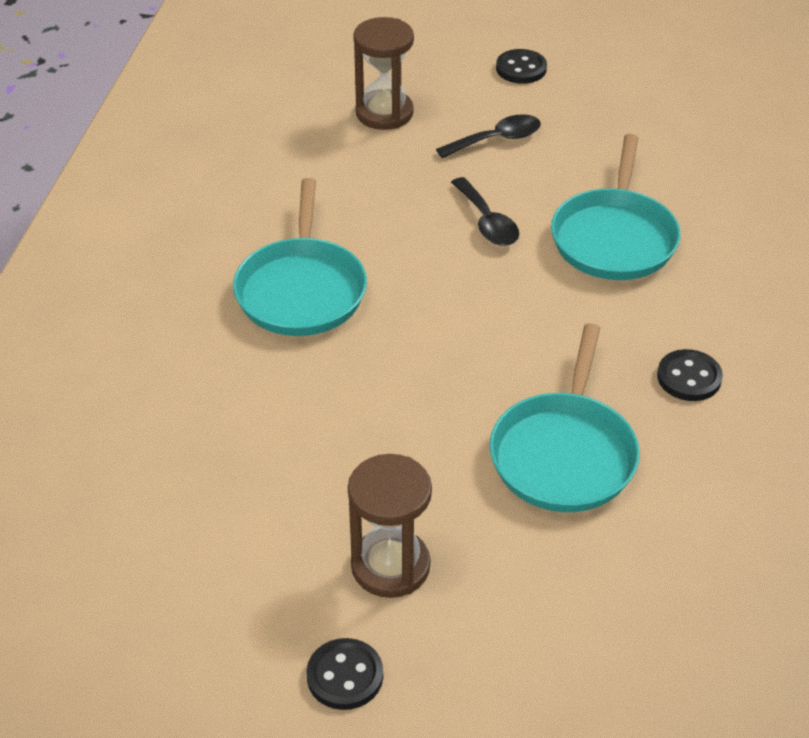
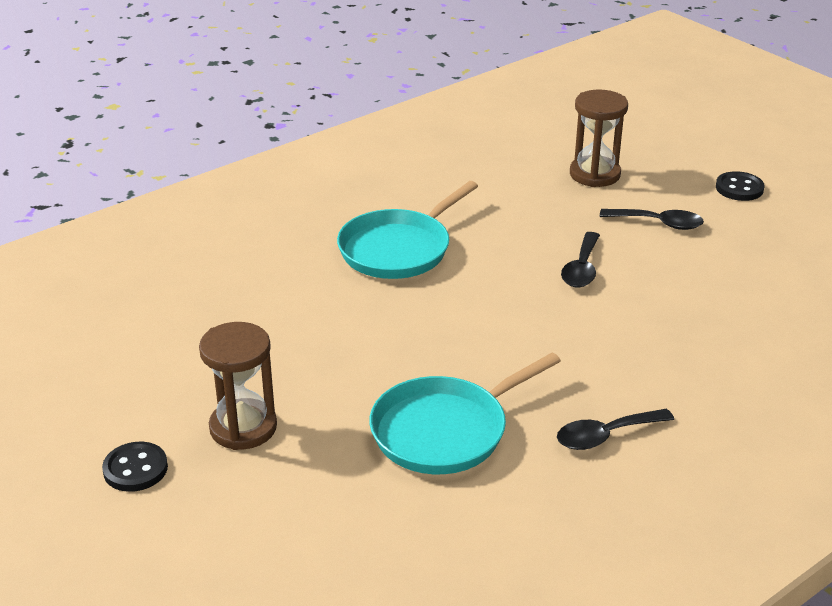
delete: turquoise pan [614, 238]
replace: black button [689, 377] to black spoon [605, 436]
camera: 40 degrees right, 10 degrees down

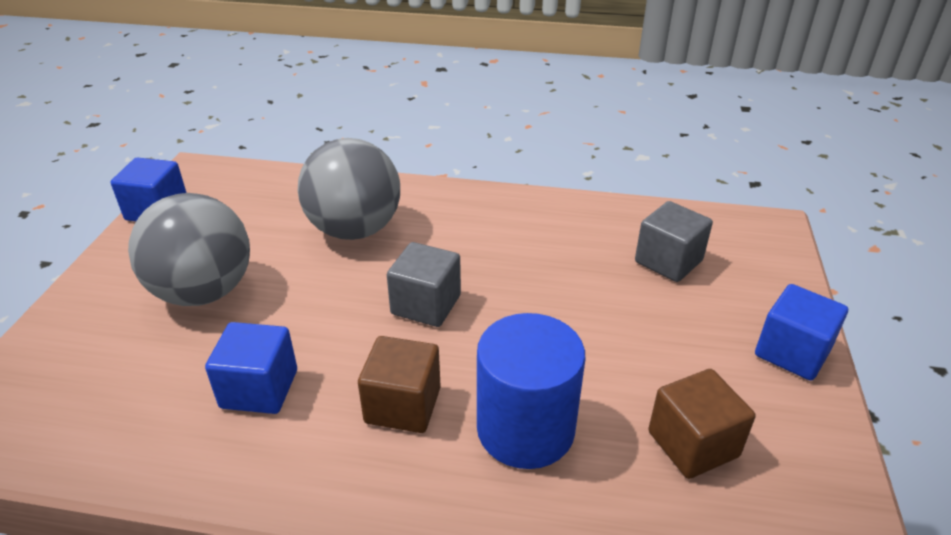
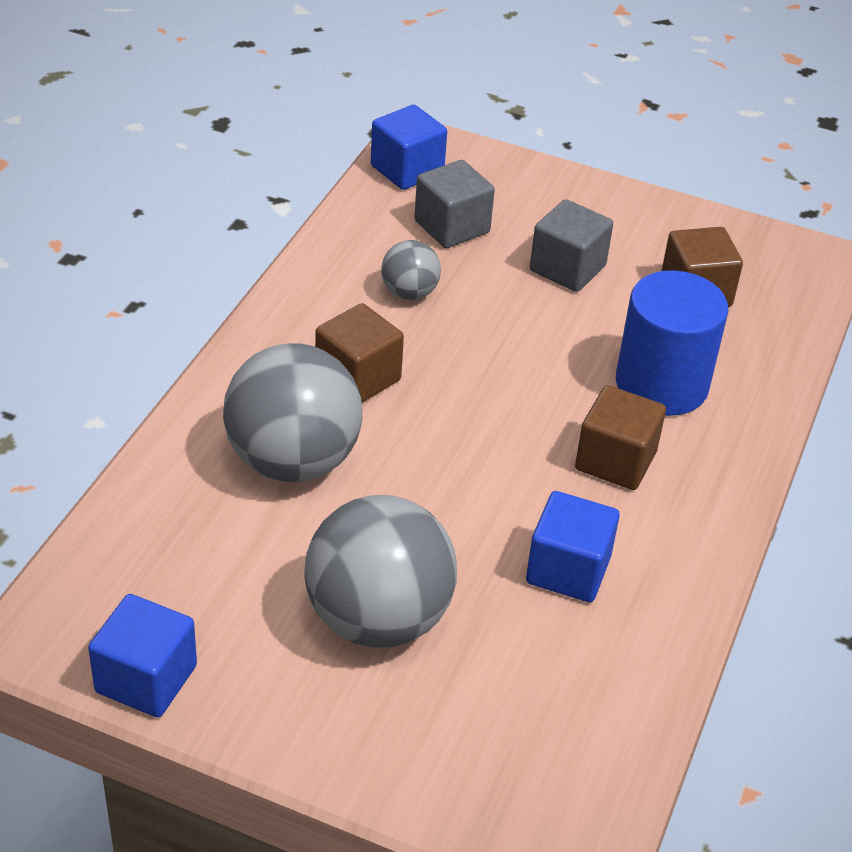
insert: brown cube [358, 377]; grey ball [409, 293]
move: grey cube [426, 305] to [567, 268]; blue cube [792, 352] to [407, 170]
camera: 80 degrees left, 5 degrees up

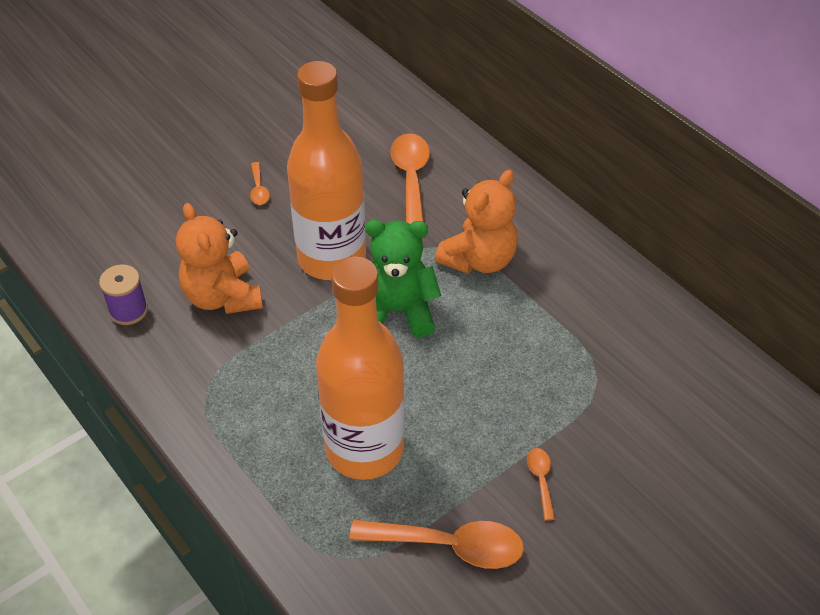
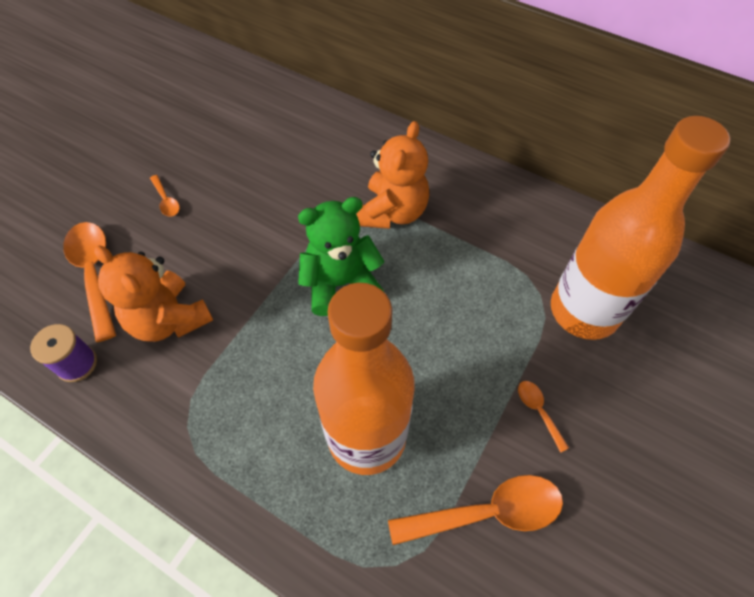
move: orange bottle [332, 258] to [584, 311]; orange spoon [411, 180] to [94, 274]
camera: 20 degrees left, 10 degrees up

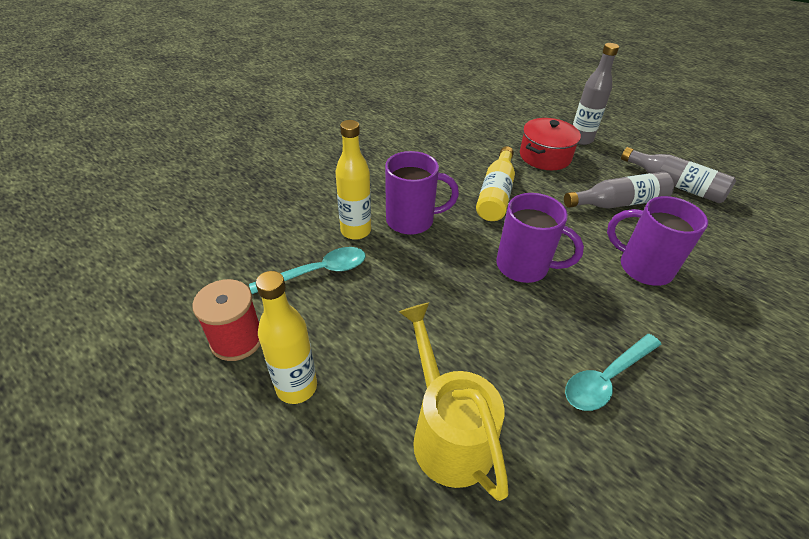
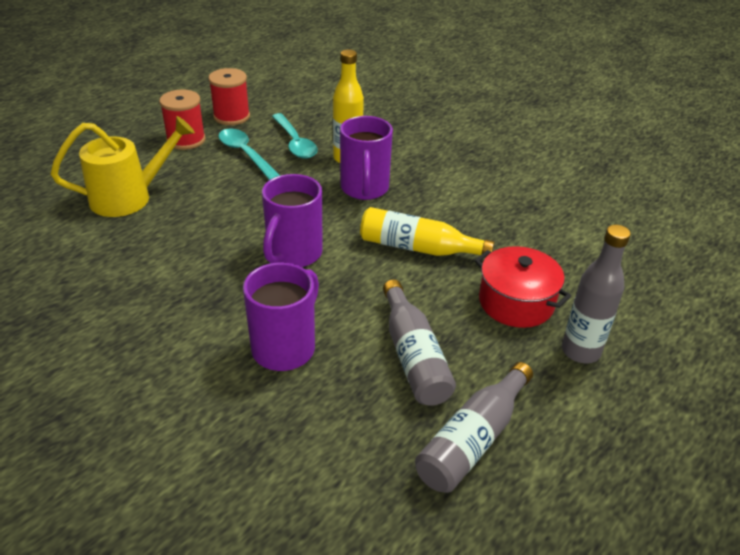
move: turquoise spoon [606, 378] to [245, 154]
replace: yellow bottle [296, 387] to red spool [186, 140]
camera: 90 degrees right, 5 degrees down

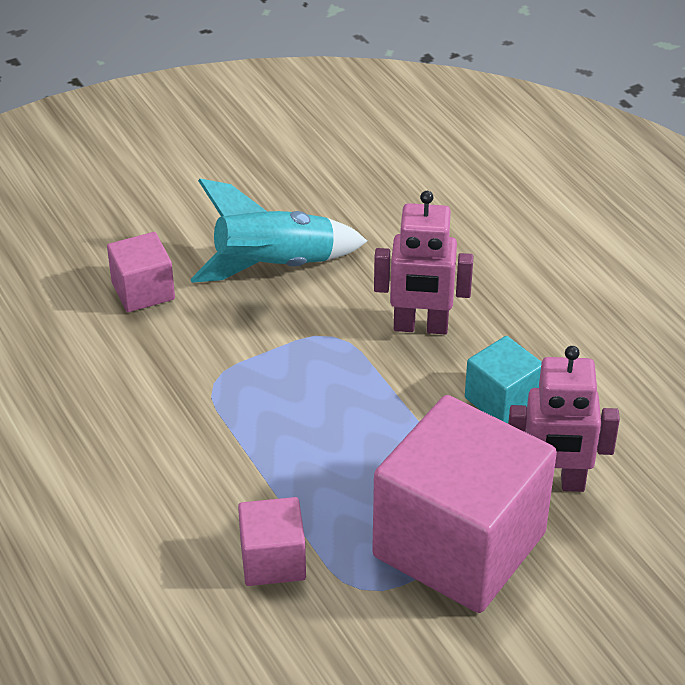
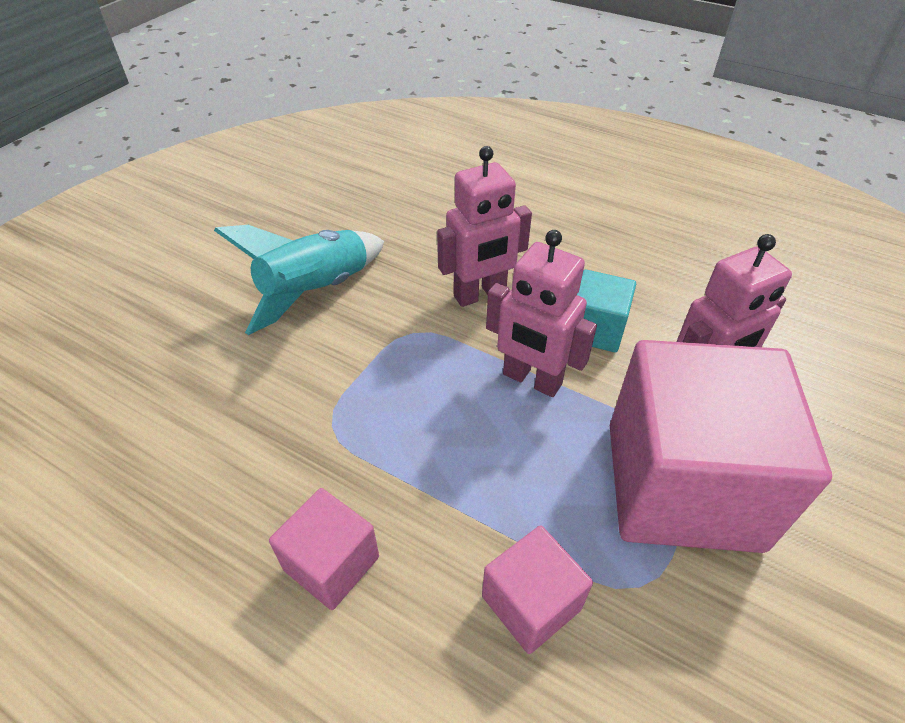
insert: pink robot [531, 380]
move: pink cube [143, 291] to [331, 563]
camera: 30 degrees left, 5 degrees up

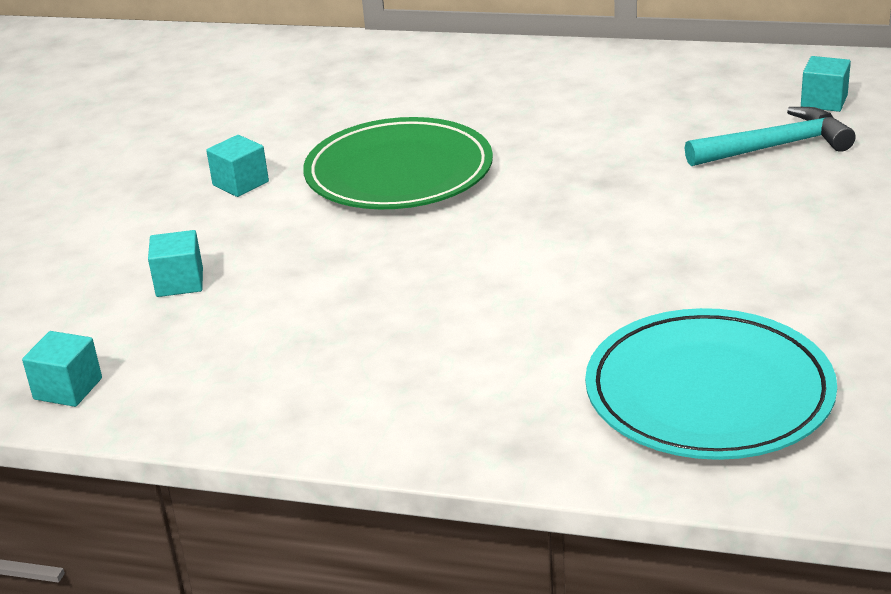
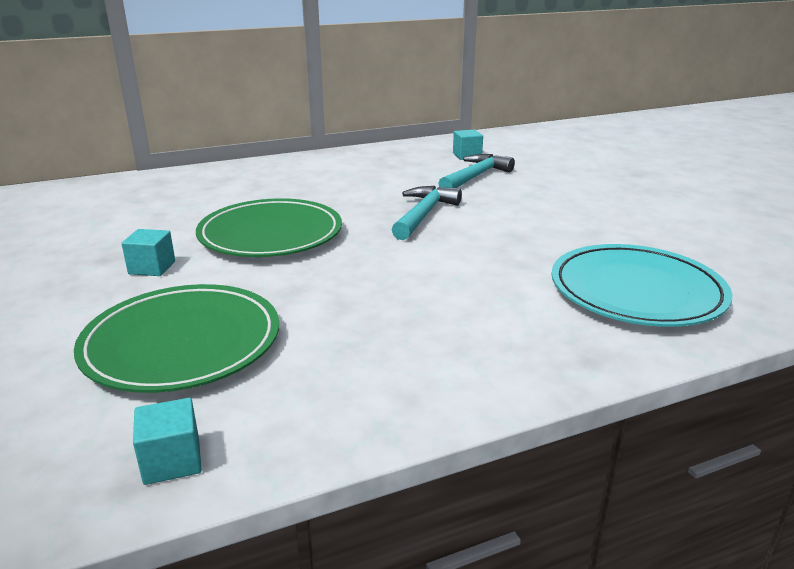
insert: turquoise hammer [423, 215]
replace: turquoise cube [179, 282] to green plate [182, 343]
camera: 40 degrees left, 5 degrees down

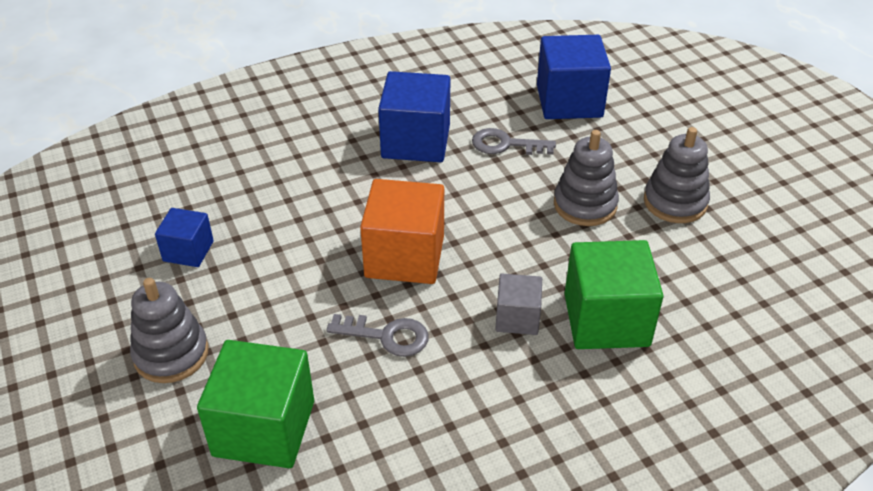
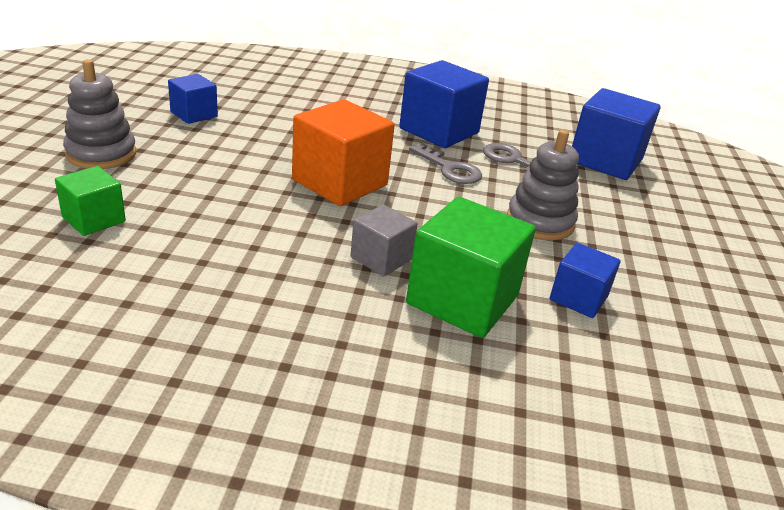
delete: grey stacking toy [675, 202]
insert: blue cube [578, 298]
move: grey key [386, 336] to [449, 168]
resize: green cube [264, 428] = [94, 219] x0.56
camera: 30 degrees right, 10 degrees down

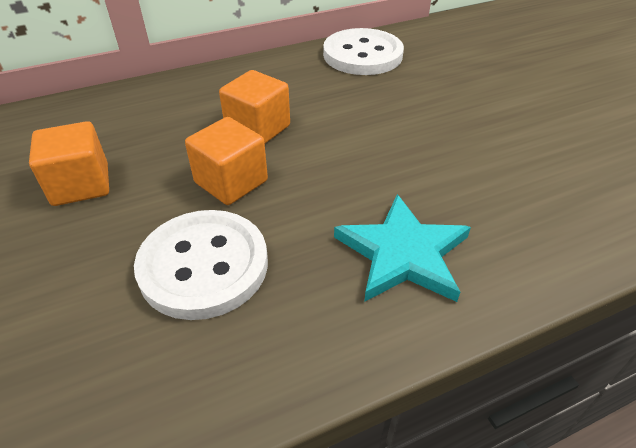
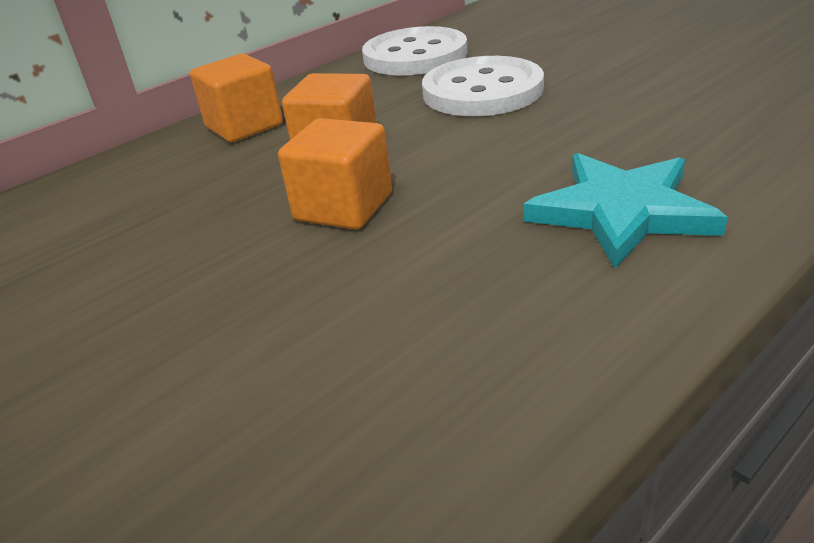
move: orange cube [81, 185] to [244, 126]; white button [203, 265] to [482, 91]
camera: 15 degrees left, 10 degrees down

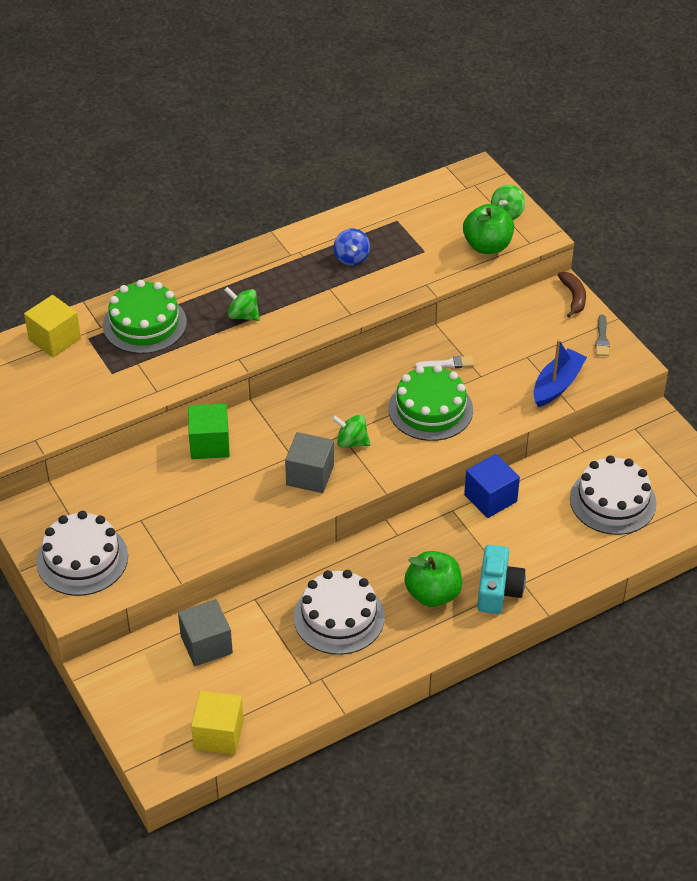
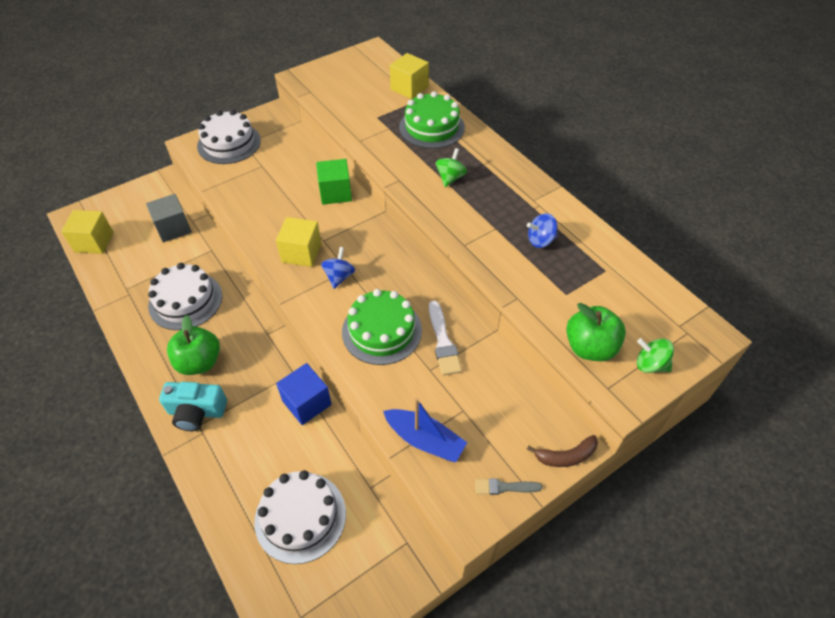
recolor: grey cube [310, 475] to yellow cube [301, 253]; green spinning top [351, 442] to blue spinning top [339, 277]
resize: white brush [447, 364] = [443, 341] x1.57
camera: 85 degrees right, 5 degrees up

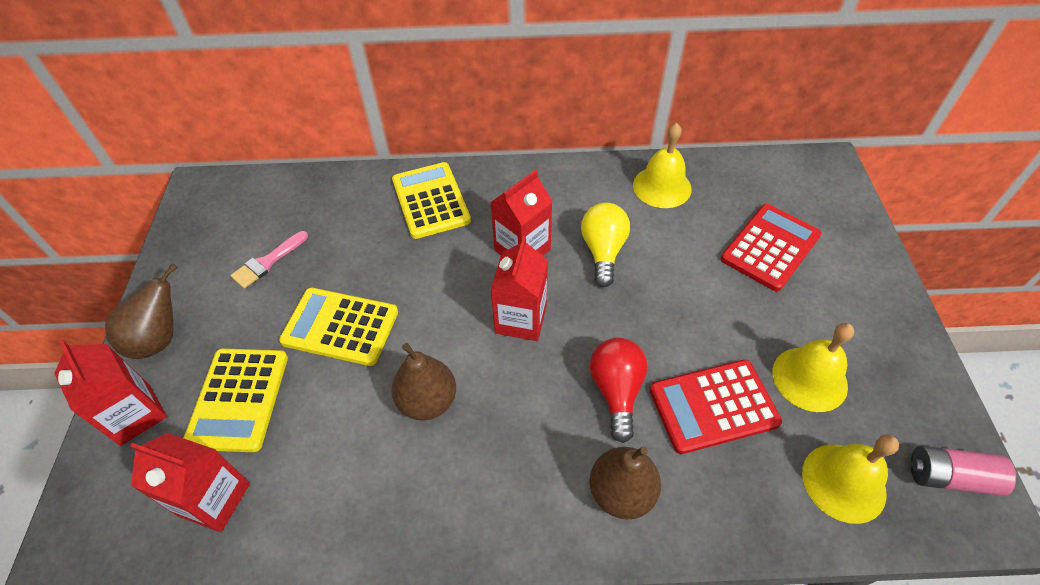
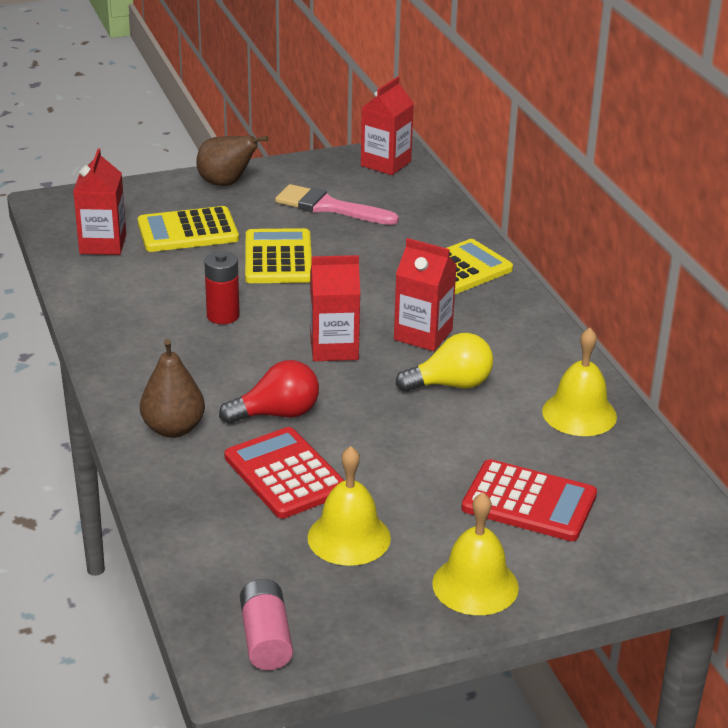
move: red carton [135, 414] to [386, 163]; yellow bell [843, 482] to [475, 585]
replace: brown pear [427, 401] to red battery [223, 316]
resize: pink brush [267, 262] = [329, 207] x1.55
camera: 70 degrees right, 20 degrees down

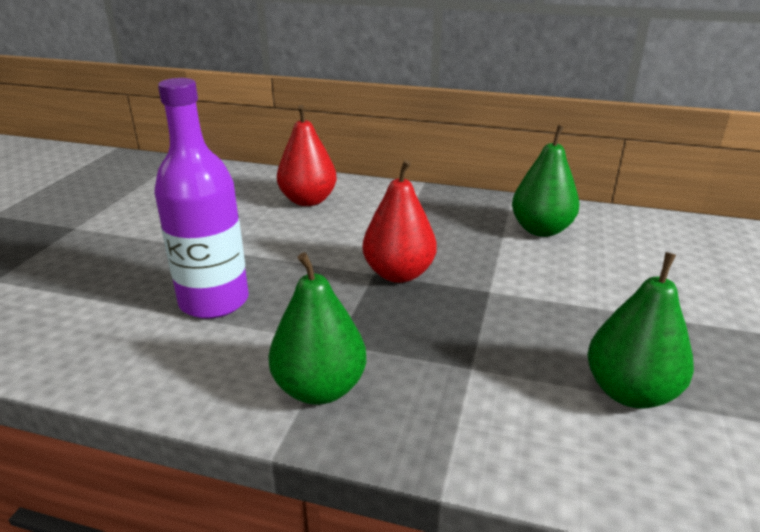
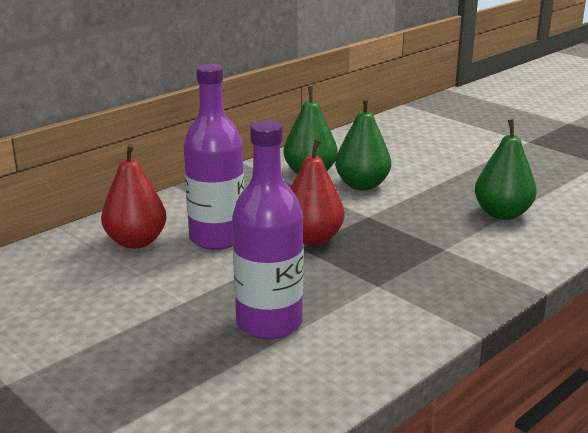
insert: purple bottle [217, 238]
move: green pear [319, 388] to [362, 185]
camera: 60 degrees left, 5 degrees down

